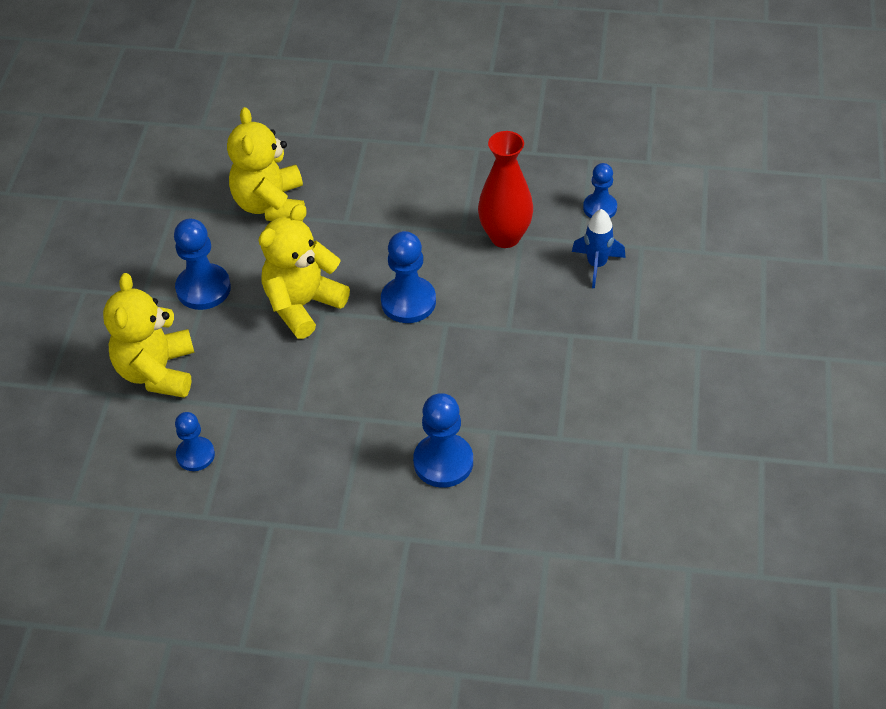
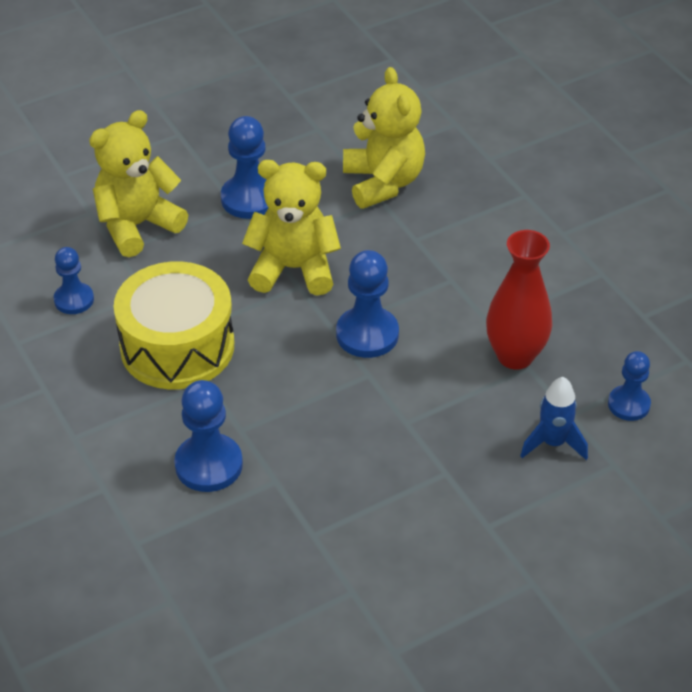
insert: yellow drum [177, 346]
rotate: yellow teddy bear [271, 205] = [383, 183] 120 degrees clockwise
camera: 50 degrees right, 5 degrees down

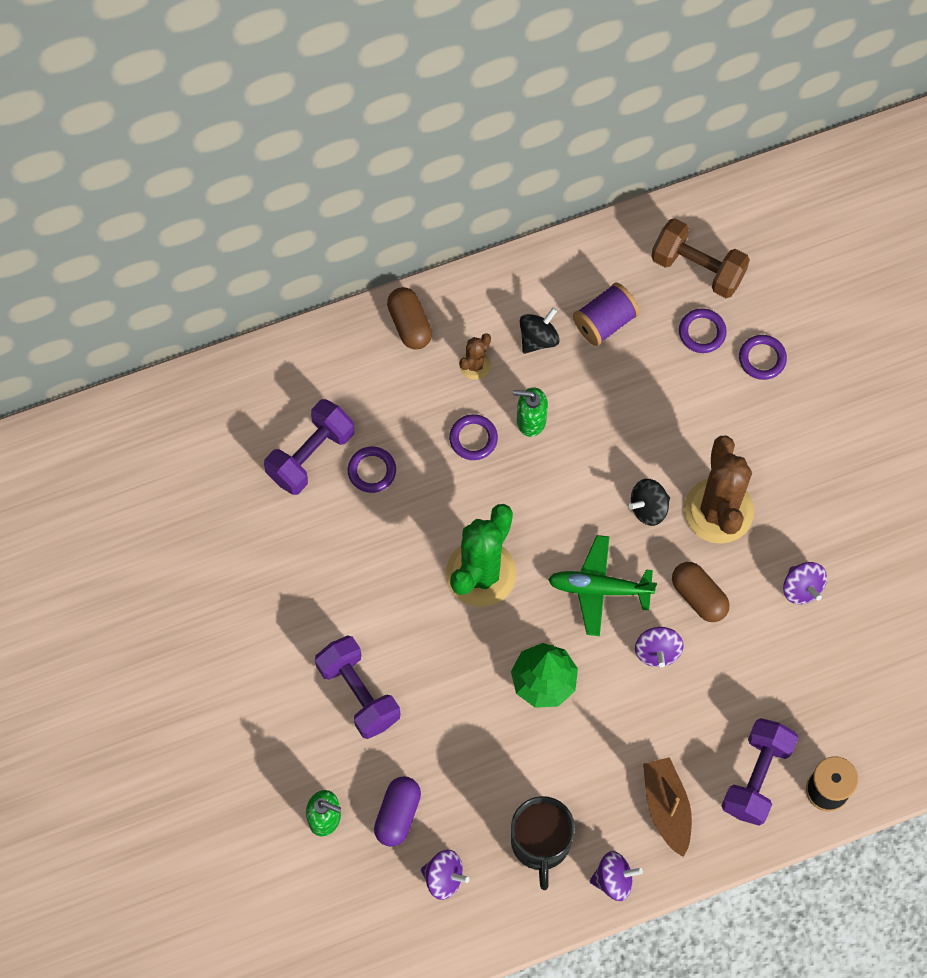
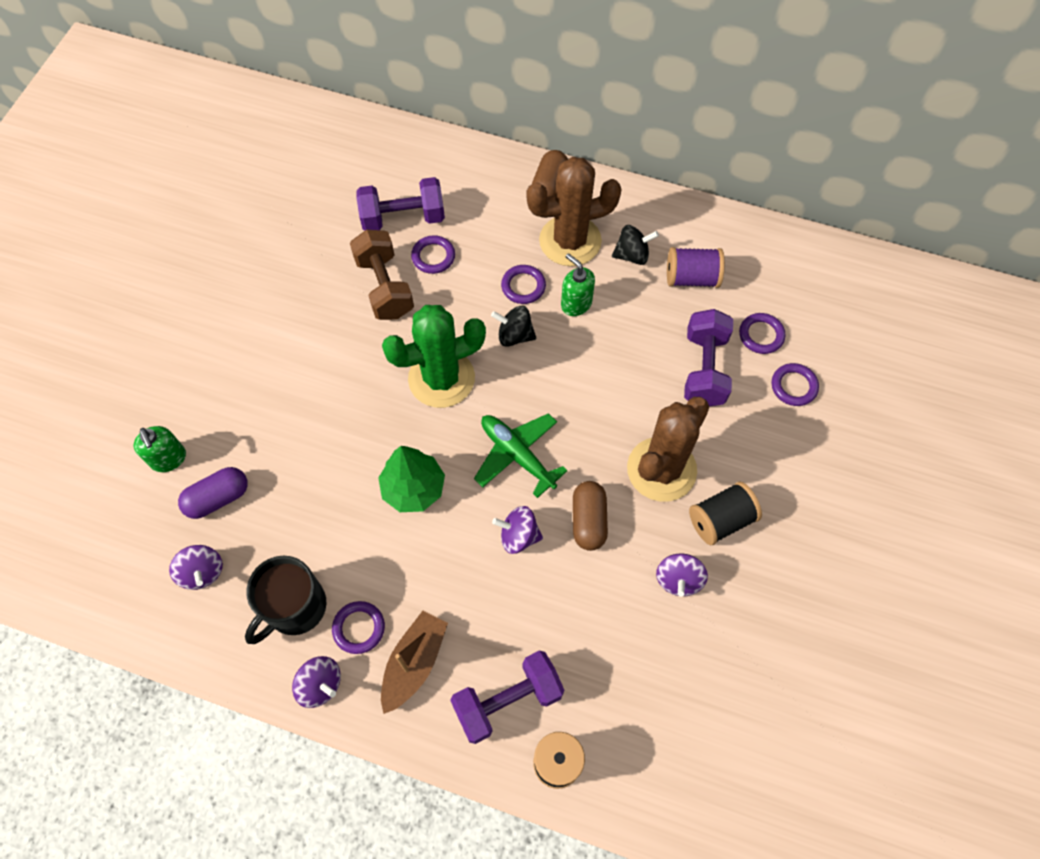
insert: purple ring [359, 628]; black spool [720, 520]
move: purple dumbbell [358, 693] to [704, 369]; black spinning top [648, 508] to [514, 335]; brown dumbbell [698, 268] to [384, 287]
rotate: purple spinning top [657, 651] = [518, 536] 60 degrees clockwise
resize: brown cactus [475, 365] = [570, 241] x2.17
camera: 40 degrees right, 5 degrees down

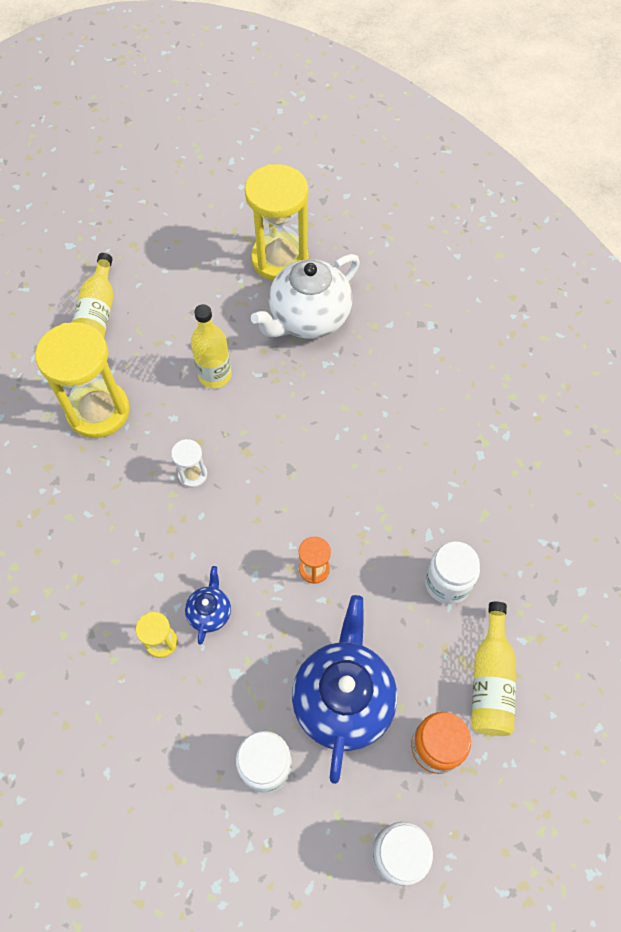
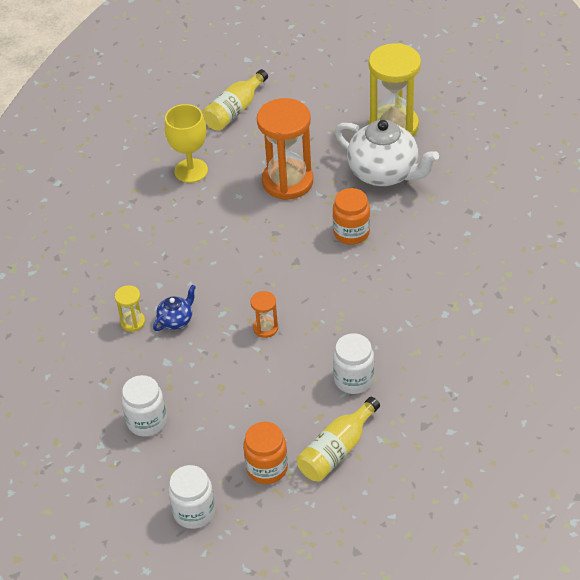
delete: white hourglass [193, 475]; blue teapot [343, 699]
insert: orange jar [351, 233]
replace: yellow hourglass [98, 411] to yellow goblet [191, 171]; yellow bottle [215, 375] to orange hourglass [287, 182]
rotate: white teapot [308, 318] = [384, 173] 135 degrees counterclockwise
camera: 35 degrees right, 15 degrees down

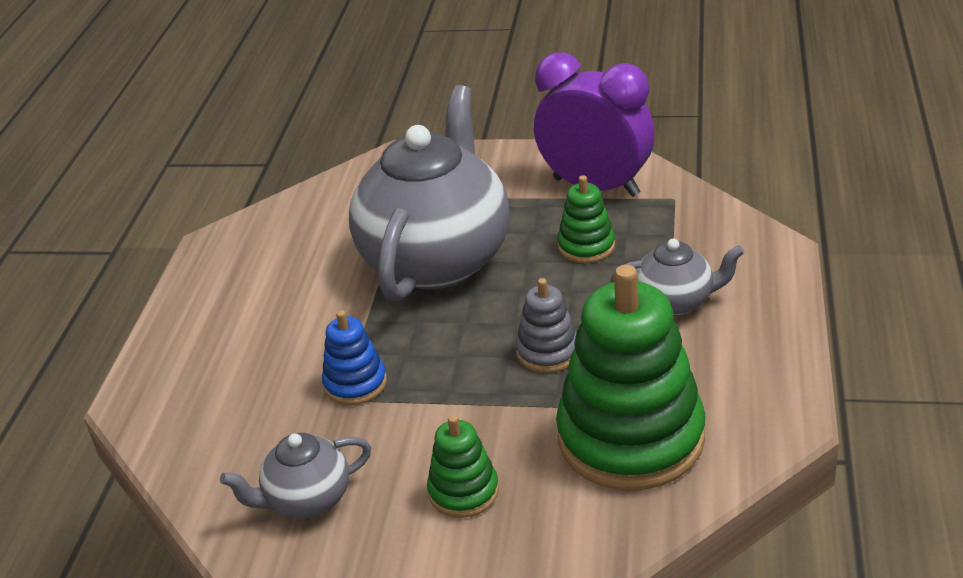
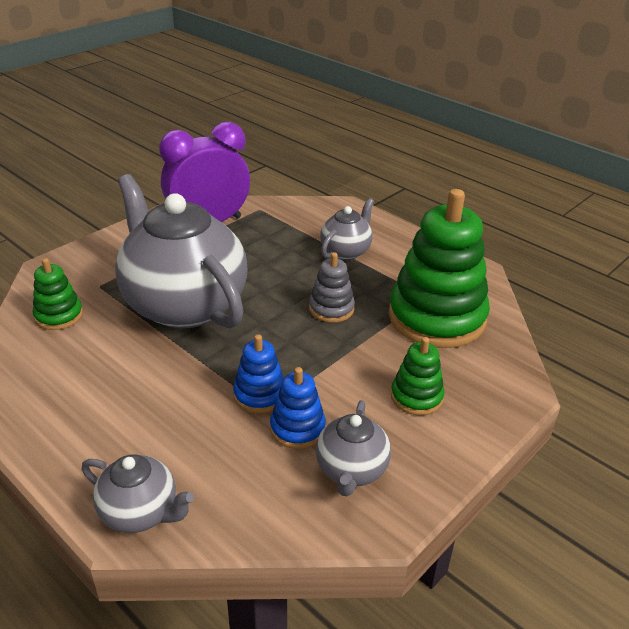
insert: grey teapot [141, 512]; blue stacking toy [297, 428]
move: green stacking toy [586, 246] to [59, 316]
camera: 60 degrees left, 0 degrees up

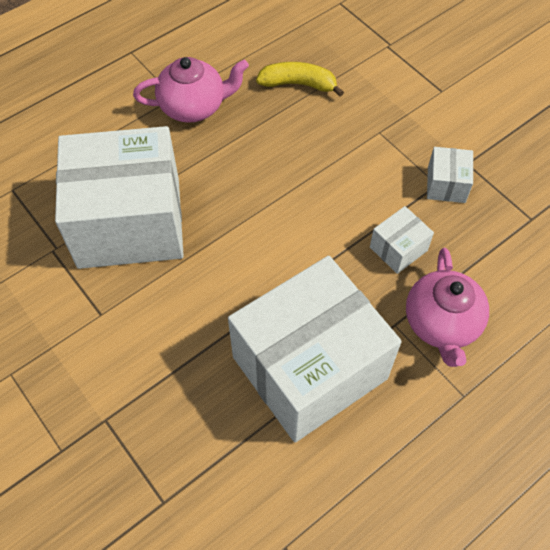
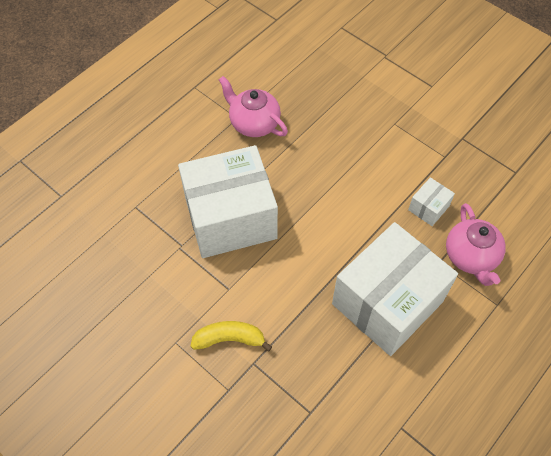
delete: white box [446, 184]
move: yellow banana [298, 84] to [229, 339]
rotate: pink teapot [193, 107] = [254, 123] 120 degrees counterclockwise
camera: 10 degrees left, 0 degrees up

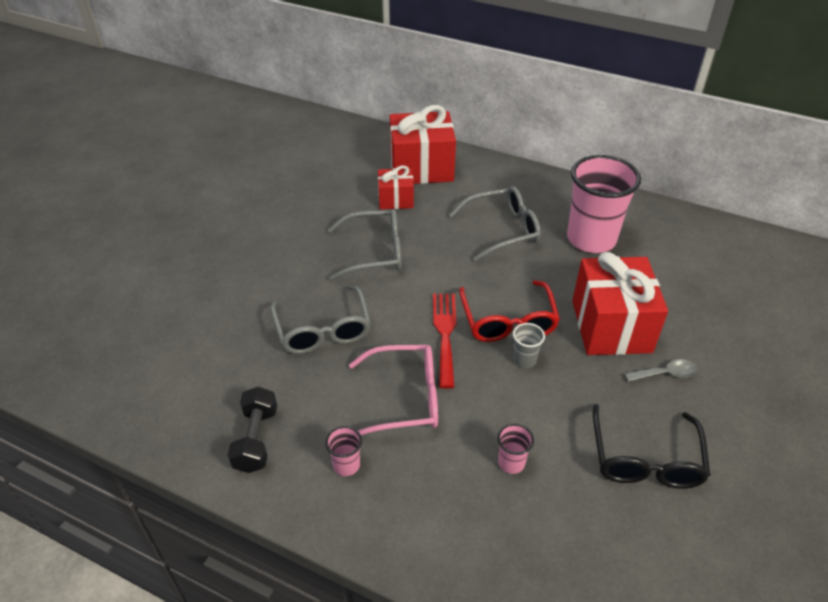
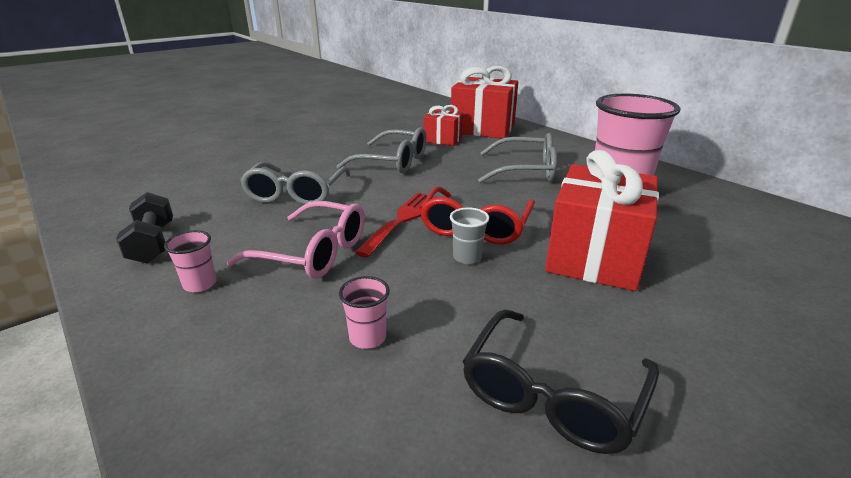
delete: grey spoon [665, 374]
rotate: black dumbbell [256, 439] = [152, 243] 45 degrees counterclockwise
camera: 25 degrees right, 15 degrees down

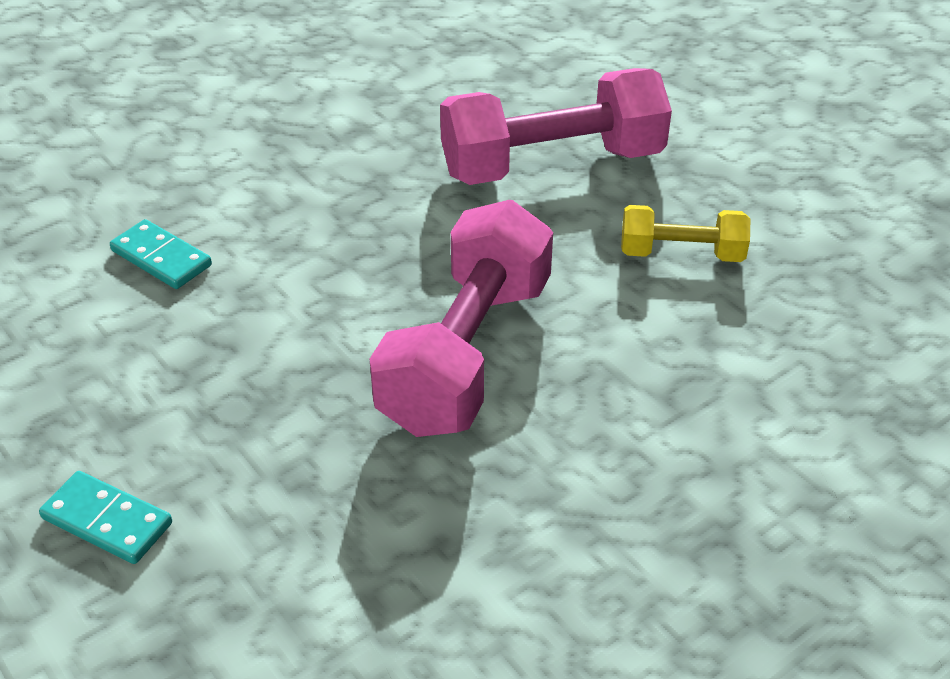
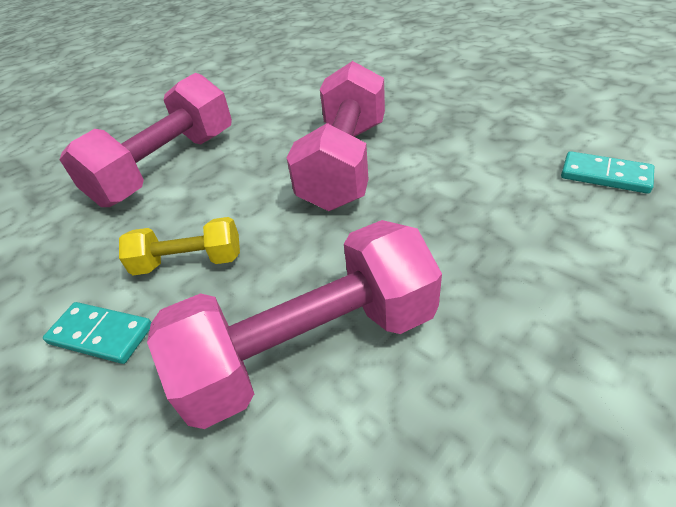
insert: pink dumbbell [167, 167]
move: turquoise domino [107, 520] to [101, 335]
camera: 175 degrees right, 0 degrees up

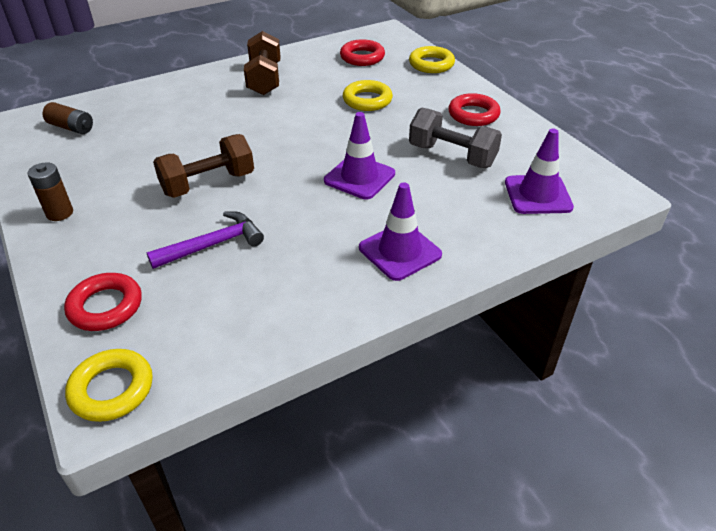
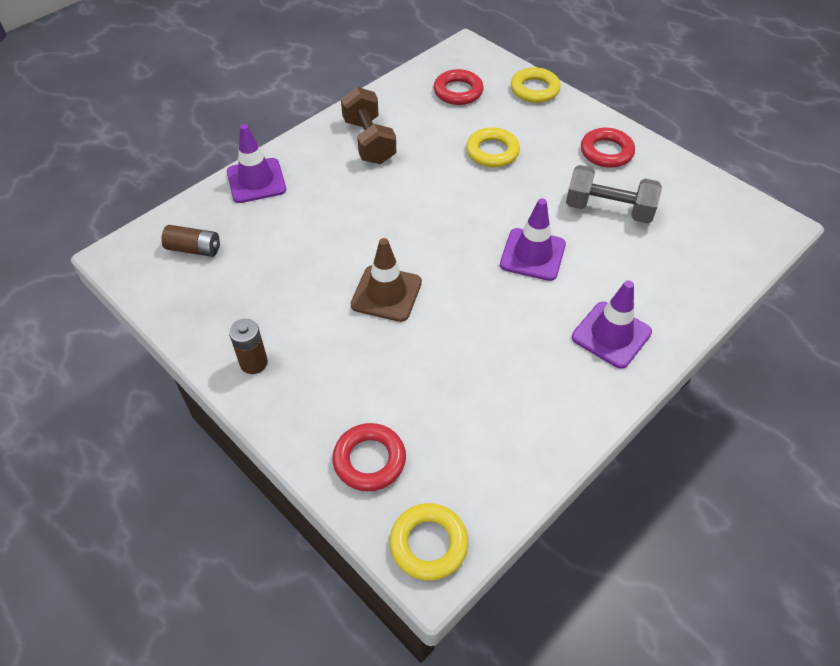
delete: purple hammer [213, 244]
move: purple traffic cone [537, 195] to [256, 181]
replace: brown dumbbell [208, 184] to brown traffic cone [386, 293]
camera: 15 degrees left, 10 degrees up

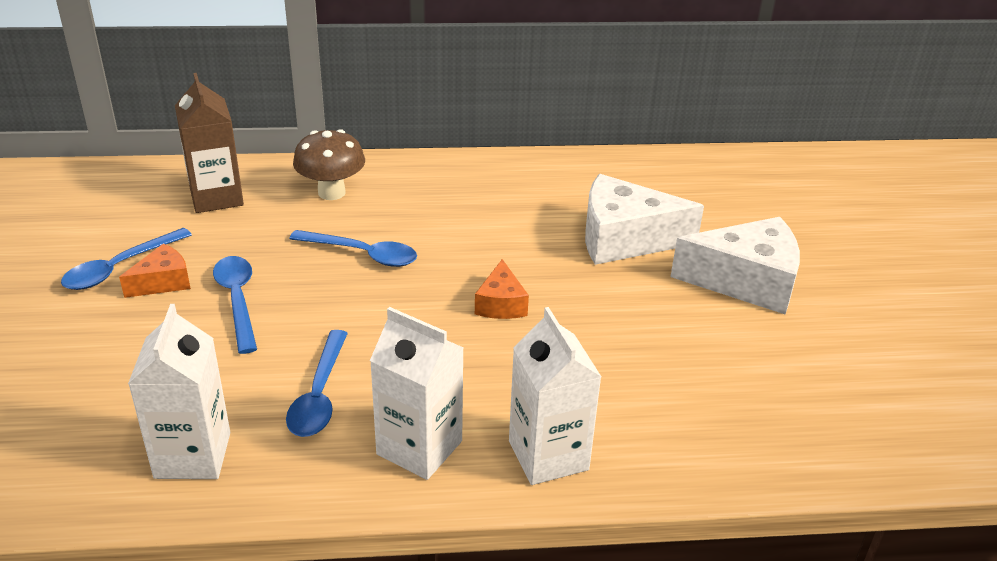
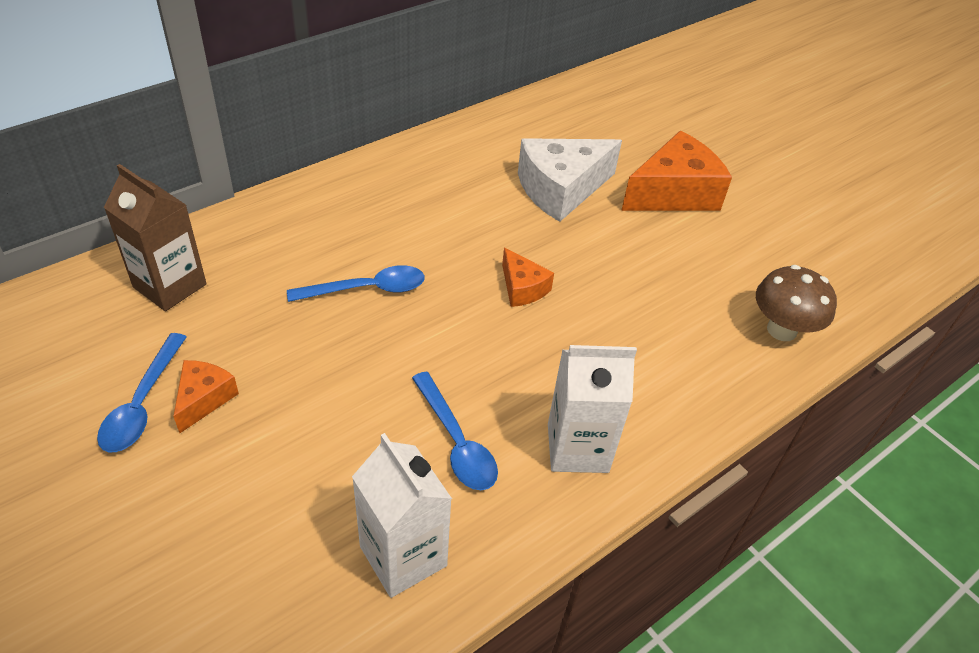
delete: blue spoon [238, 300]; white carton [548, 455]
move: brown mushroom [331, 192] to [781, 330]
recolor: white cheese [746, 281] to orange cheese [674, 193]
camera: 35 degrees left, 10 degrees up

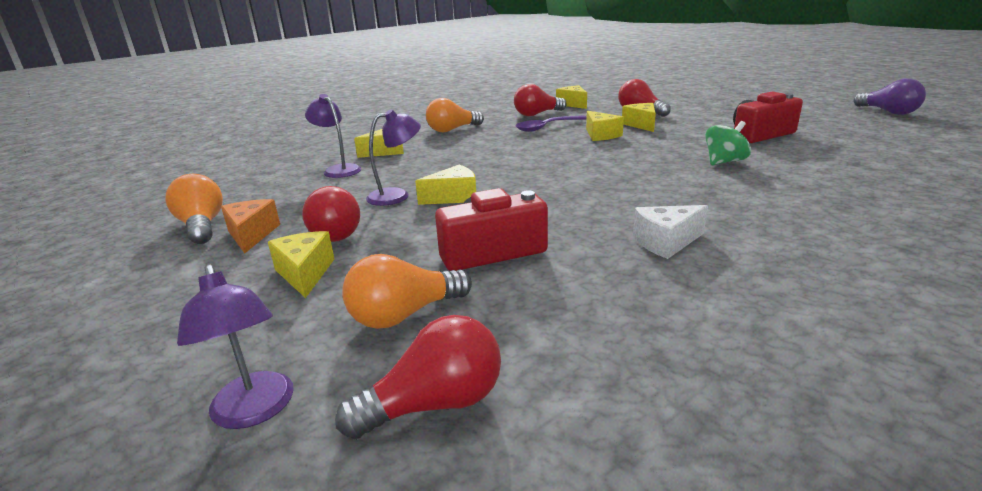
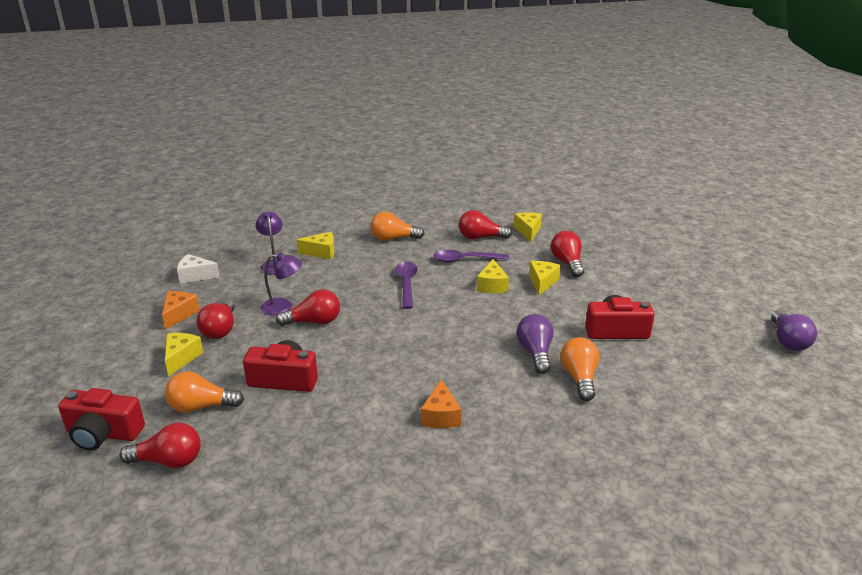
insert: purple spoon [406, 284]; orange cheese [441, 416]
move: orange light bulb [202, 226] to [579, 378]; white cheese [666, 242] to [195, 276]
replace: purple lamp [255, 411] to red camera [103, 434]; yellow cheese [454, 197] to red light bulb [314, 322]; green spinning top [724, 162] to purple light bulb [535, 353]
camera: 25 degrees right, 5 degrees up

